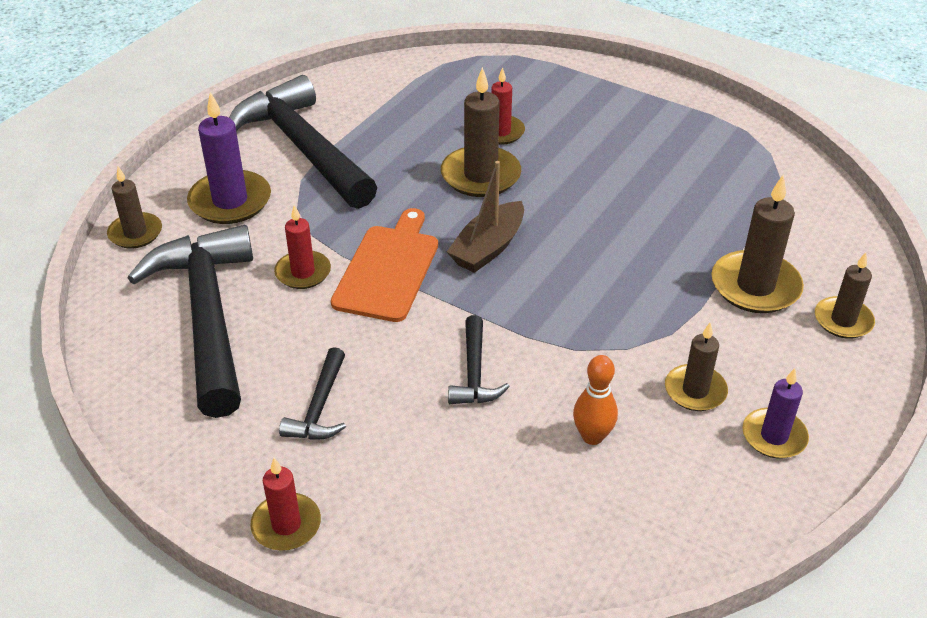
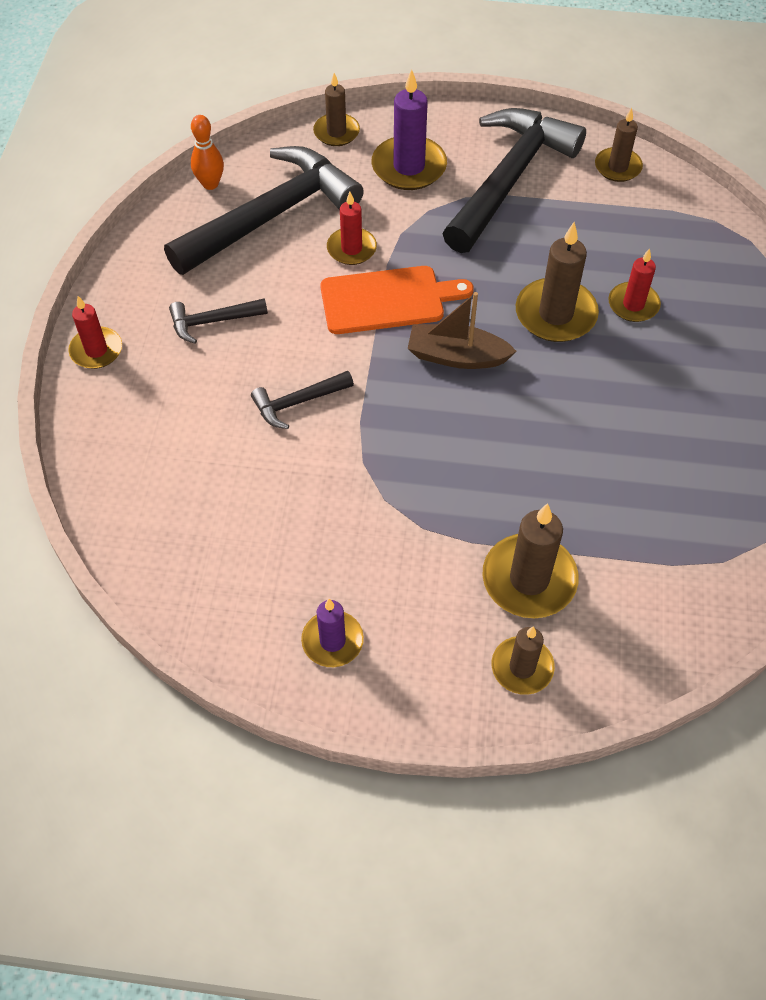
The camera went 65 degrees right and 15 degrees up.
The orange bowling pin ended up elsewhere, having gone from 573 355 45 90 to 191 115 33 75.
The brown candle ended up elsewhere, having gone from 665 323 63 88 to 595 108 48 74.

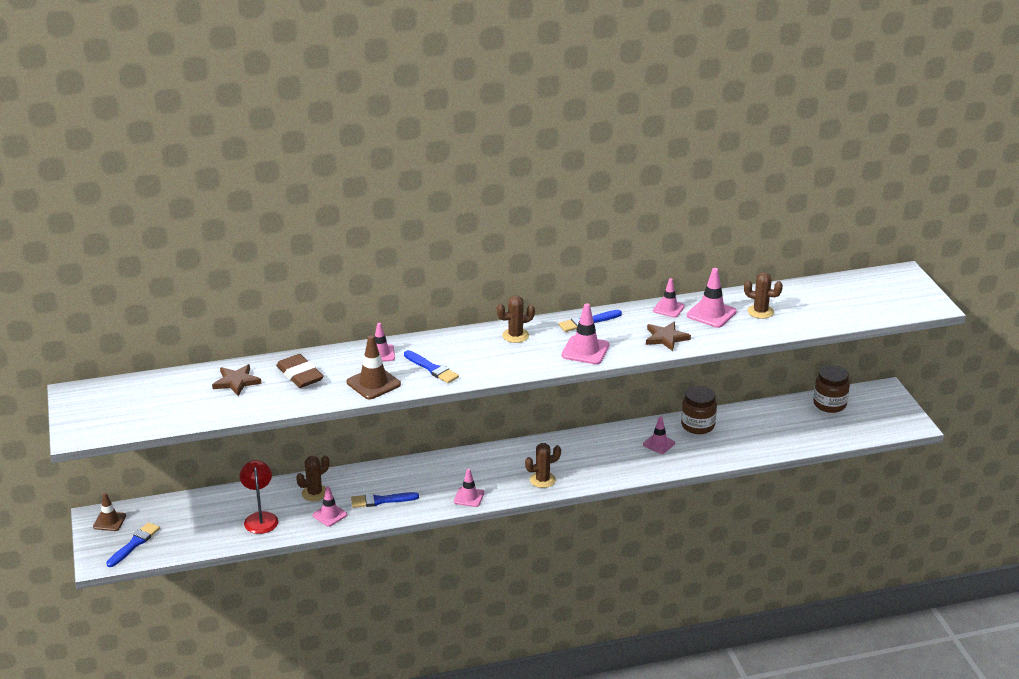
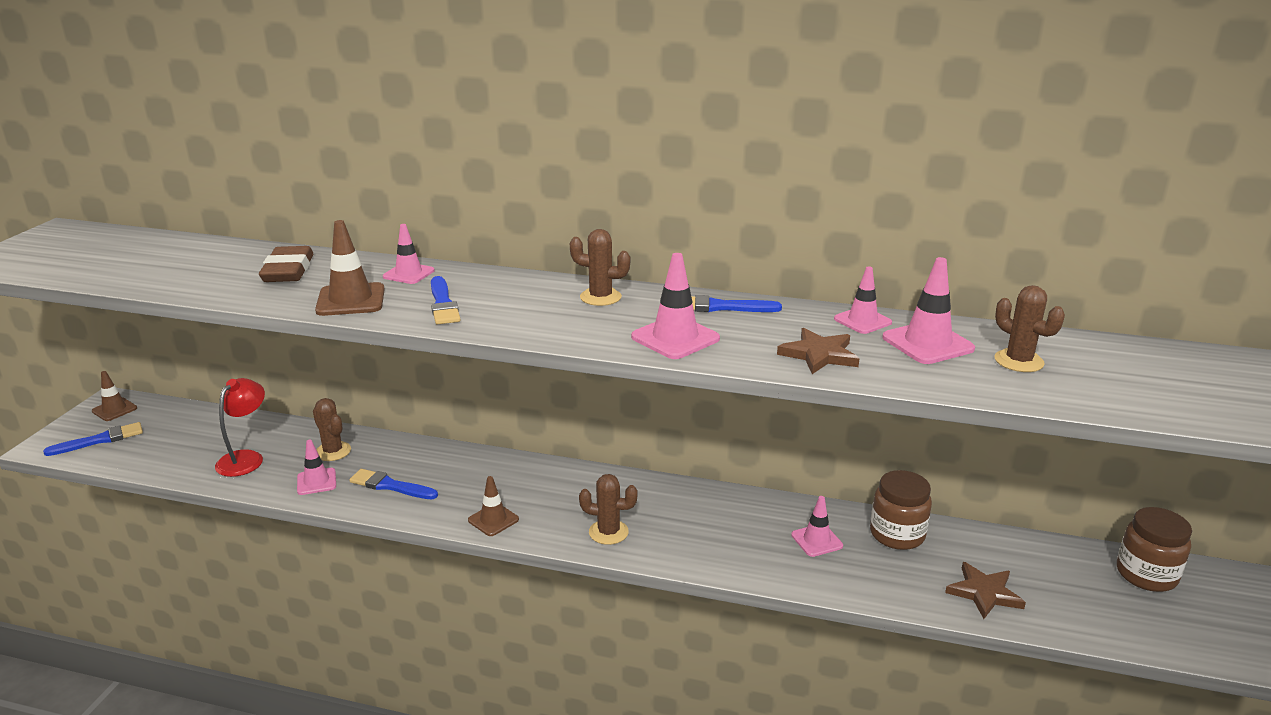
The camera went 30 degrees right and 5 degrees down.
The brown star ended up elsewhere, having gone from 212 364 50 32 to 945 562 81 57.
What was the pink traffic cone at 454 469 30 38 turned into the brown traffic cone at 468 476 51 60.
The brown cactus at 296 455 33 46 ended up facing another way, 60 degrees clockwise from before.

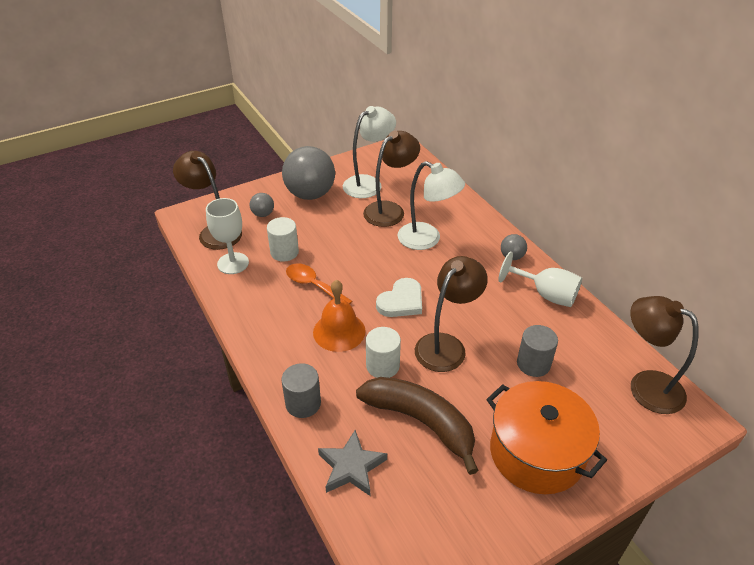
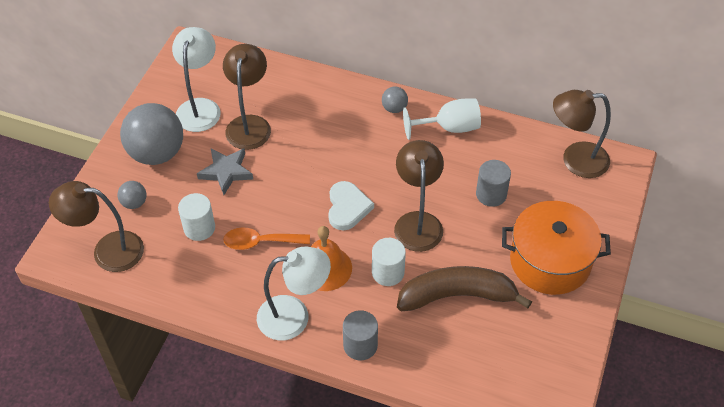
The camera went 40 degrees left and 10 degrees up.
The second view lost the white goblet at 206 198 43 76.
The grey star ended up elsewhere, having gone from 318 430 69 66 to 197 148 56 47.
The white lamp ended up elsewhere, having gone from 398 161 67 89 to 257 246 74 95.

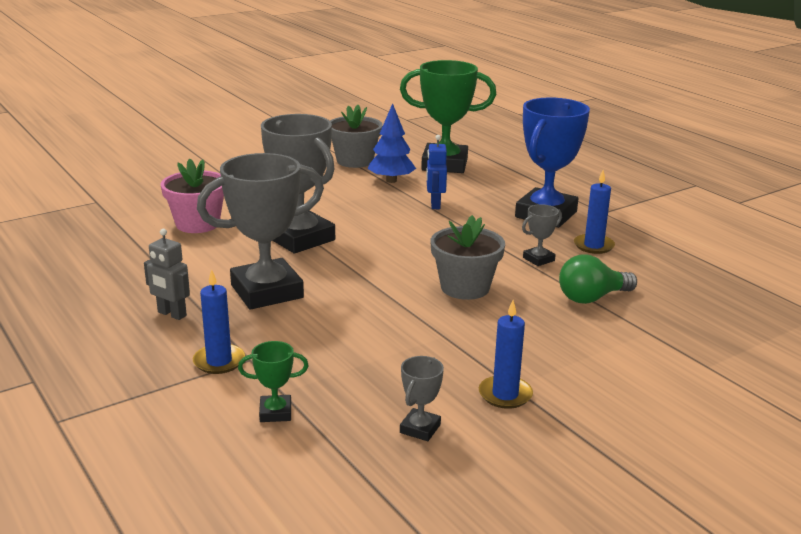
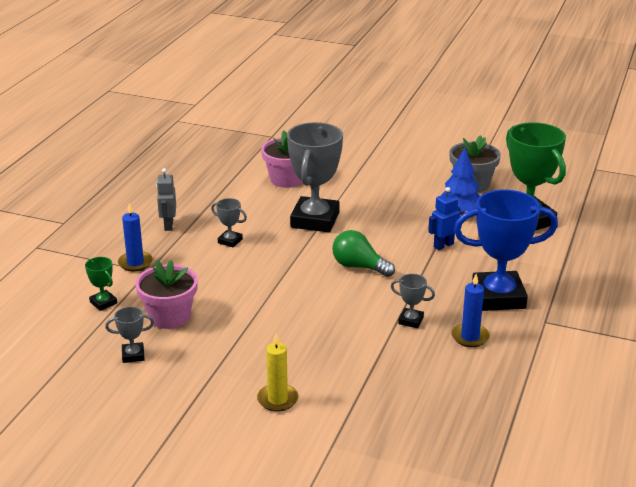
The camera went 55 degrees right and 5 degrees up.
The second view lost the grey flower pot at 431 215 74 85.
The second view lost the blue candle at 479 300 54 109.
The second view gained the pink flower pot at 135 260 63 69.
The second view gained the yellow candle at 257 333 41 79.
The green light bulb ended up elsewhere, having gone from 559 254 78 50 to 332 230 63 47.
The size of the grey trophy at 197 153 127 157 changed by a factor of 0.43.

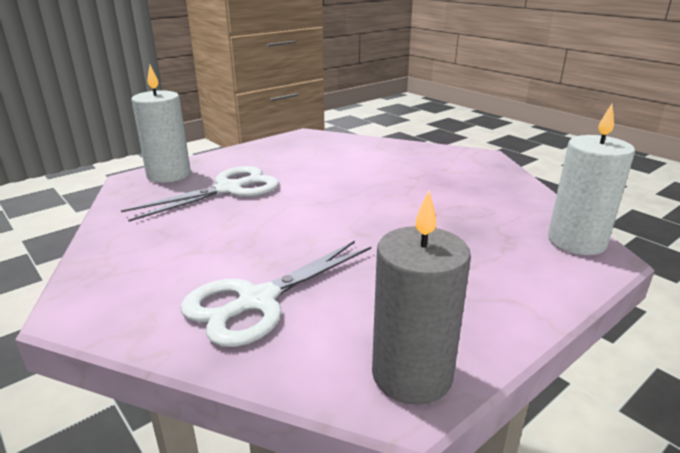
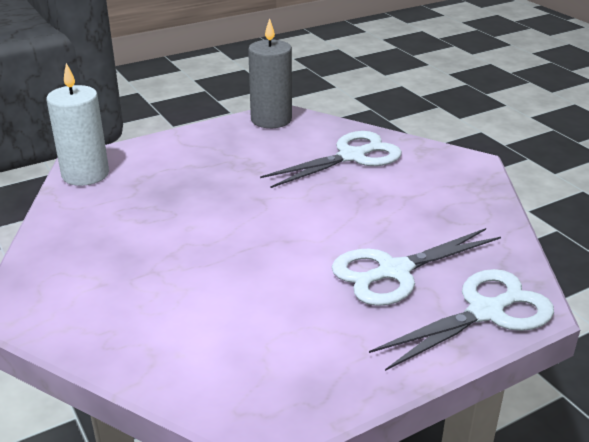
The camera went 170 degrees left and 5 degrees up.
Where the white candle stood at 131 65 60 118, the white scissors came to stand at 369 269 185 102.

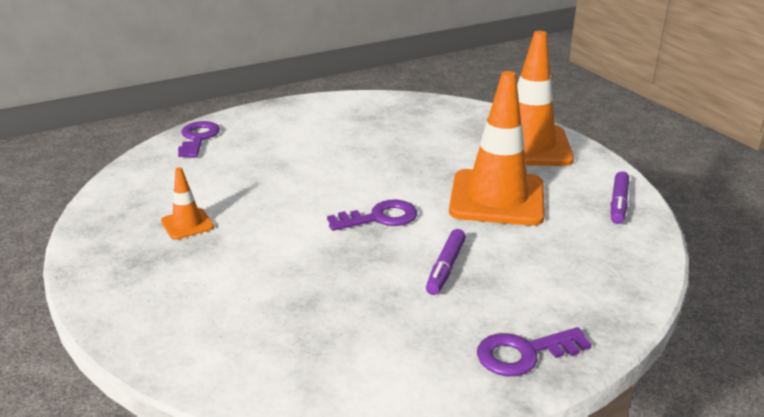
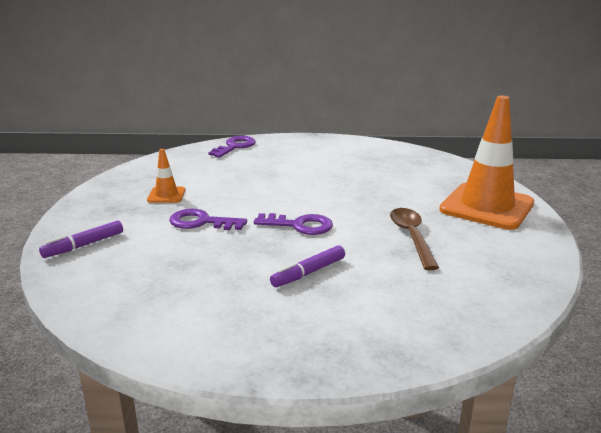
The camera went 30 degrees right and 5 degrees down.
The purple key ended up elsewhere, having gone from 477 327 115 49 to 169 208 78 22.
The purple marker ended up elsewhere, having gone from 611 171 18 53 to 39 220 84 38.
Where the orange traffic cone stood at 449 71 96 155, the brown spoon came to stand at 390 208 49 62.

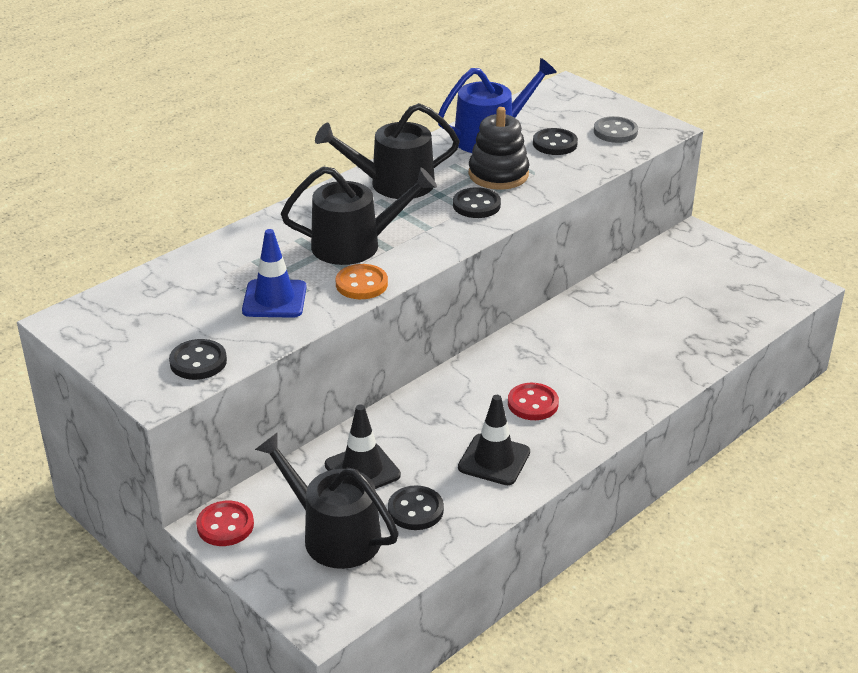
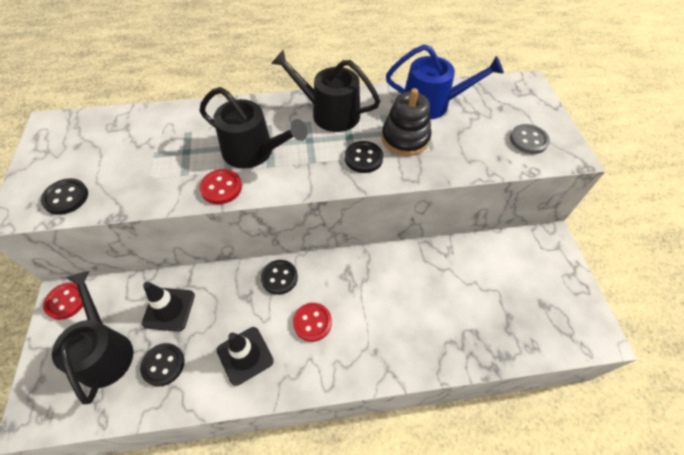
The camera went 35 degrees right and 20 degrees up.
The second view lost the blue traffic cone at 242 229 65 89.
The black button ended up elsewhere, having gone from 533 128 45 27 to 261 260 37 35.
What was the orange button at 336 264 52 35 turned into the red button at 199 169 43 35.

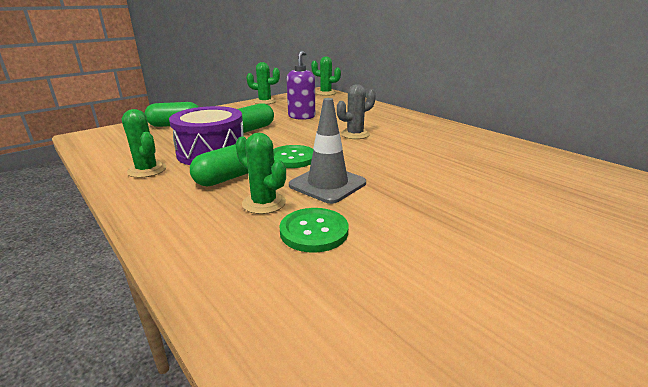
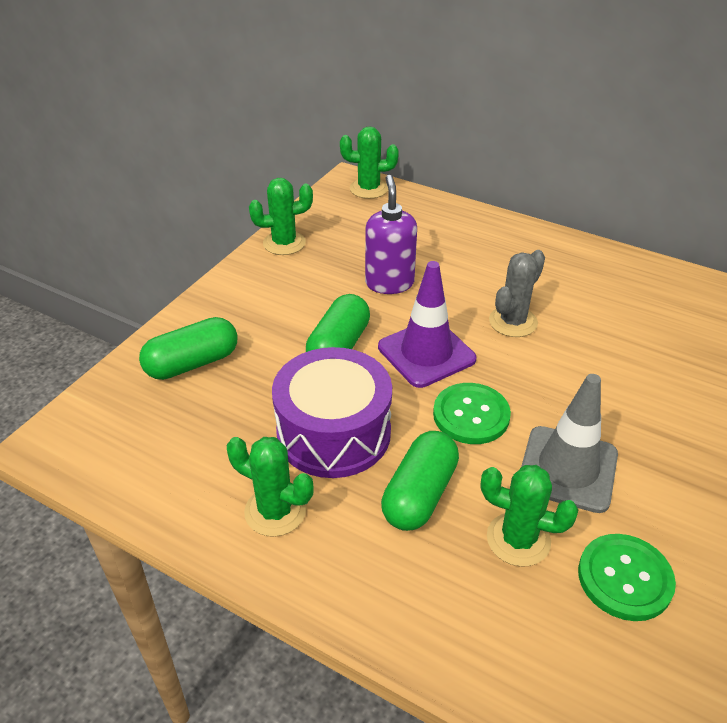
The camera went 20 degrees left and 15 degrees up.
The second view gained the purple traffic cone at 378 261 98 127.

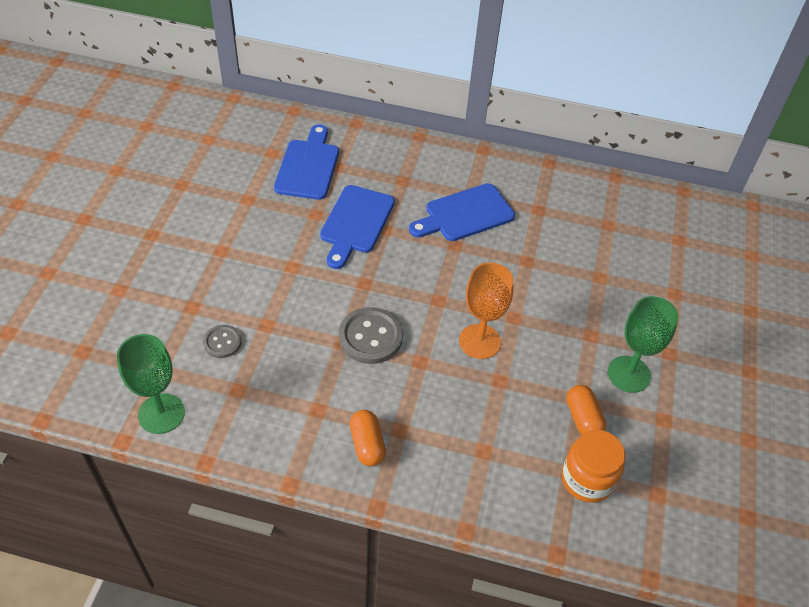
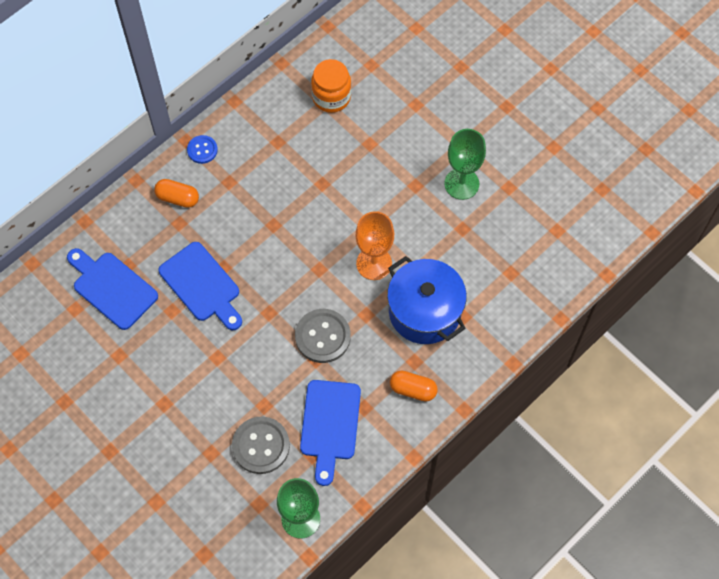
The camera went 55 degrees left and 15 degrees up.
The second view gained the blue button at 187 135 31 29.
The second view gained the blue pot at 387 256 80 88.
The blue cutting board ended up elsewhere, having gone from 409 183 106 58 to 300 380 61 106.
The orange jar ended up elsewhere, having gone from 562 430 63 73 to 311 59 40 54.
The orange capsule ended up elsewhere, having gone from 567 385 39 50 to 154 179 45 29.
The size of the grey button at 203 325 39 33 changed by a factor of 1.73.

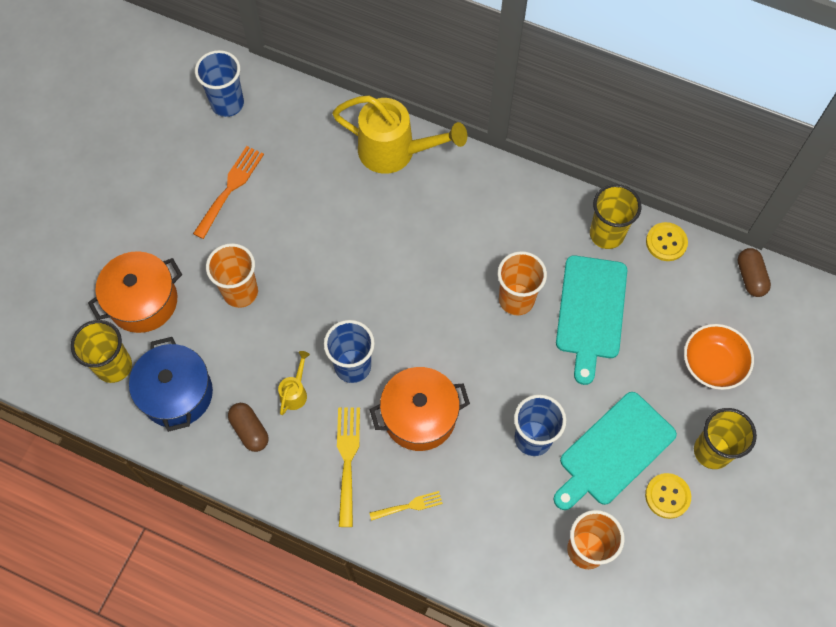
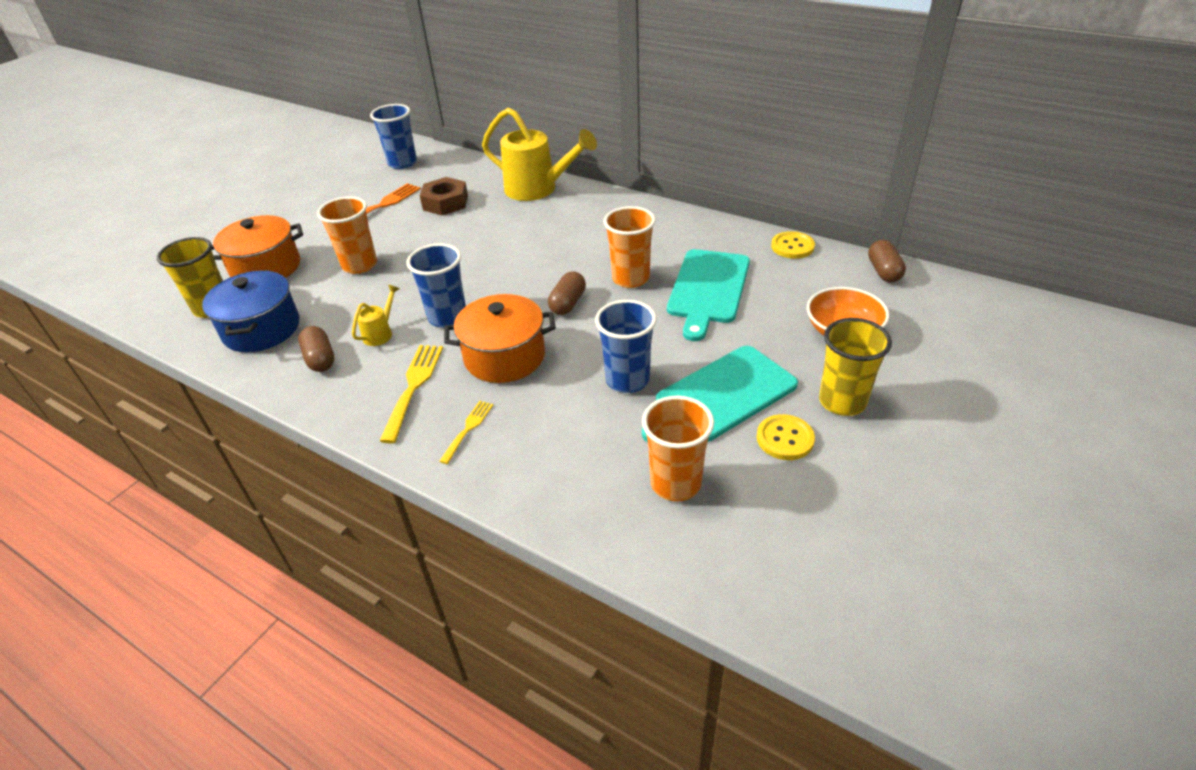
The camera went 10 degrees right and 25 degrees down.
The second view lost the yellow cup at 590 184 51 65.
The second view gained the brown nut at 420 177 48 38.
The second view gained the brown capsule at 548 271 38 44.
The yellow fork at 369 491 74 30 ended up facing another way, 60 degrees counterclockwise from before.

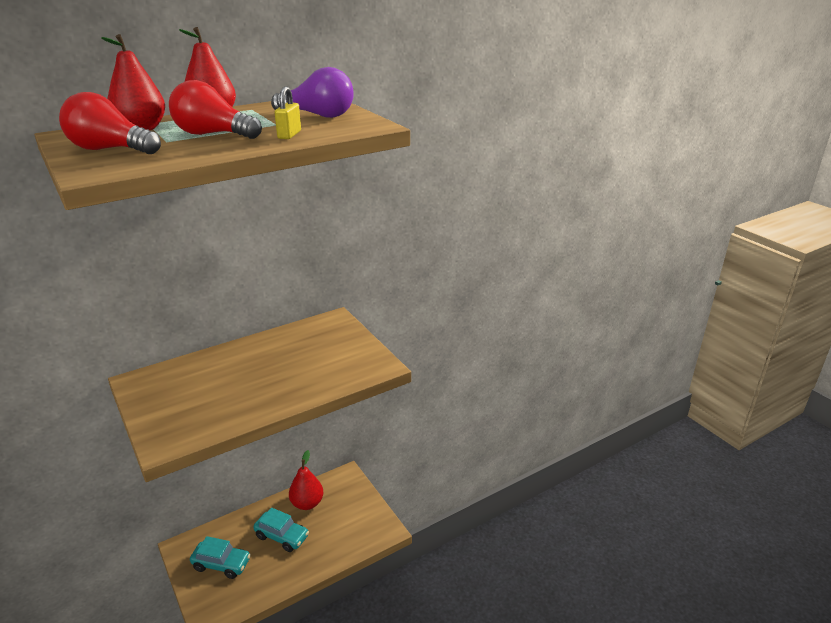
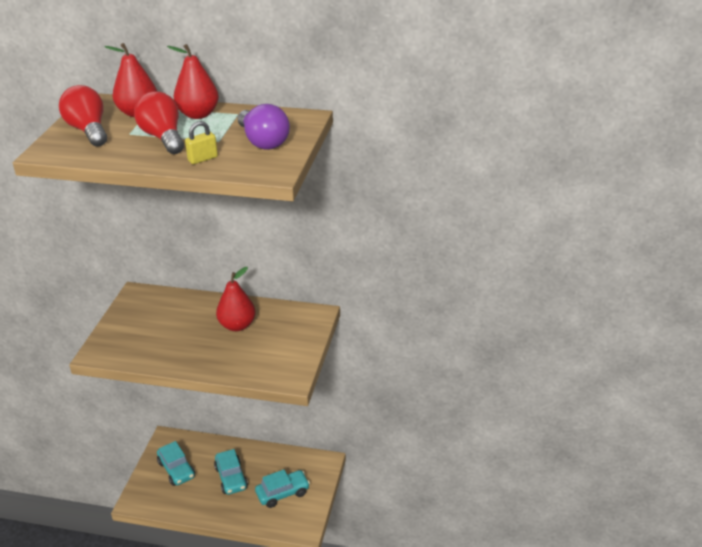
The camera went 45 degrees right and 5 degrees up.
The second view gained the turquoise car at 255 470 55 38.
The red pear ended up elsewhere, having gone from 289 450 35 60 to 216 267 40 64.

